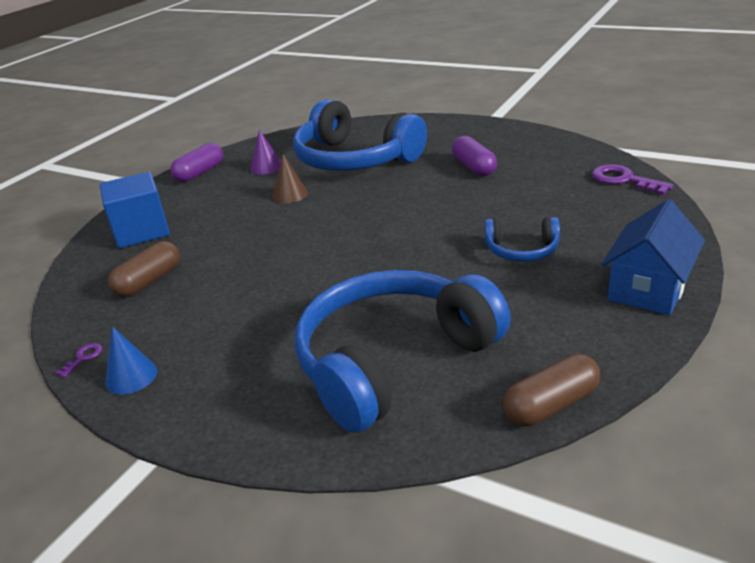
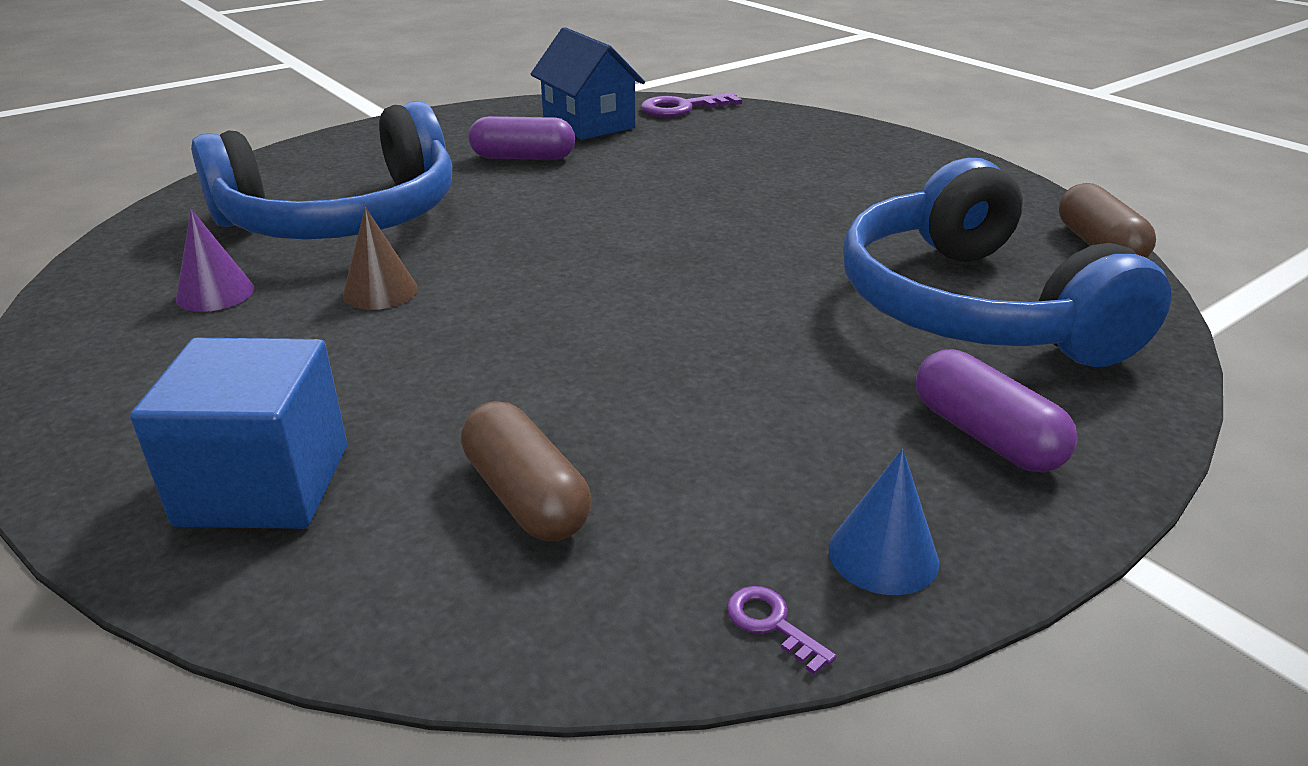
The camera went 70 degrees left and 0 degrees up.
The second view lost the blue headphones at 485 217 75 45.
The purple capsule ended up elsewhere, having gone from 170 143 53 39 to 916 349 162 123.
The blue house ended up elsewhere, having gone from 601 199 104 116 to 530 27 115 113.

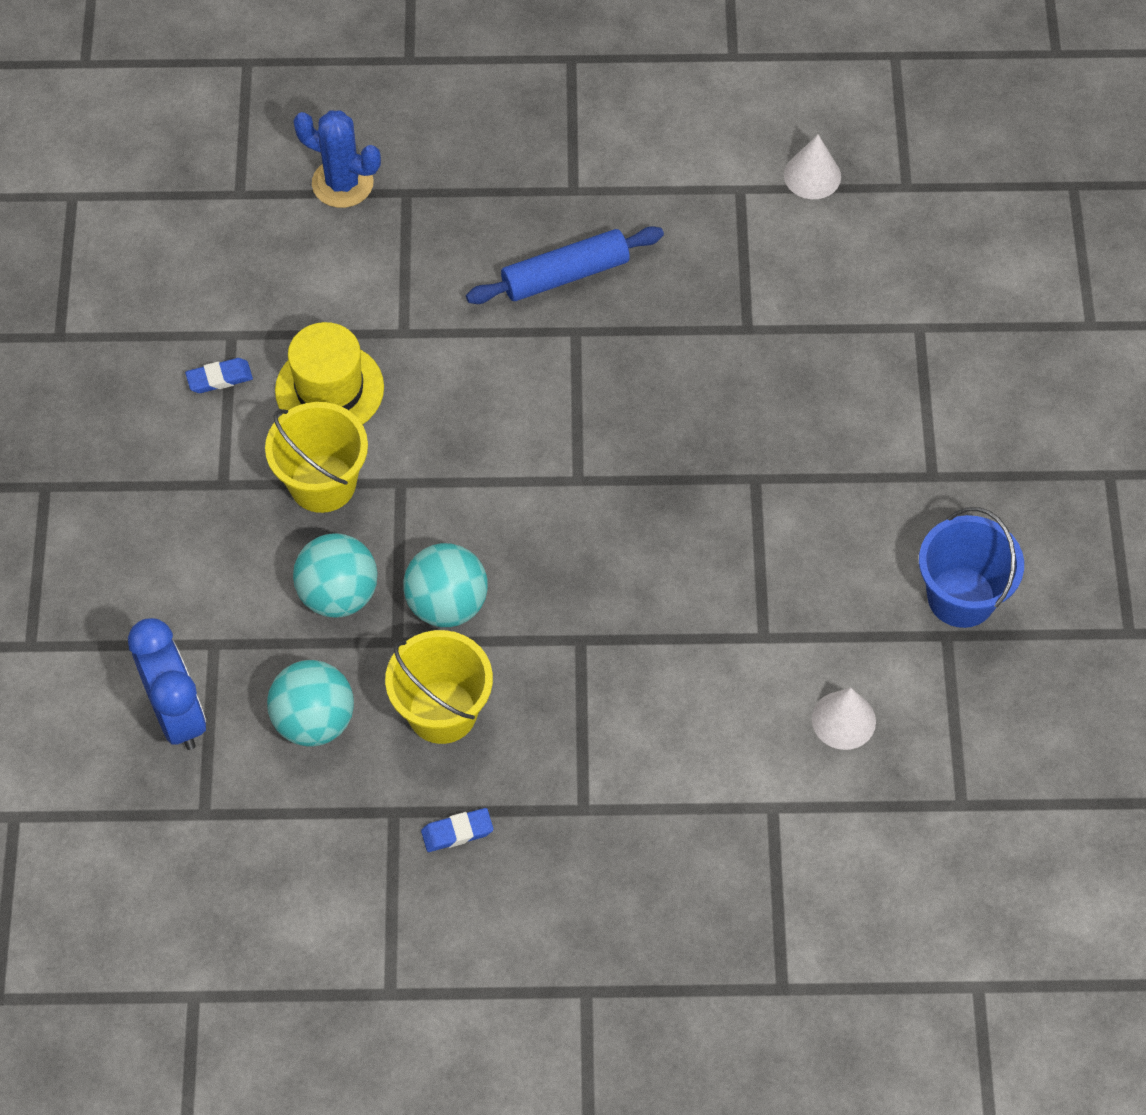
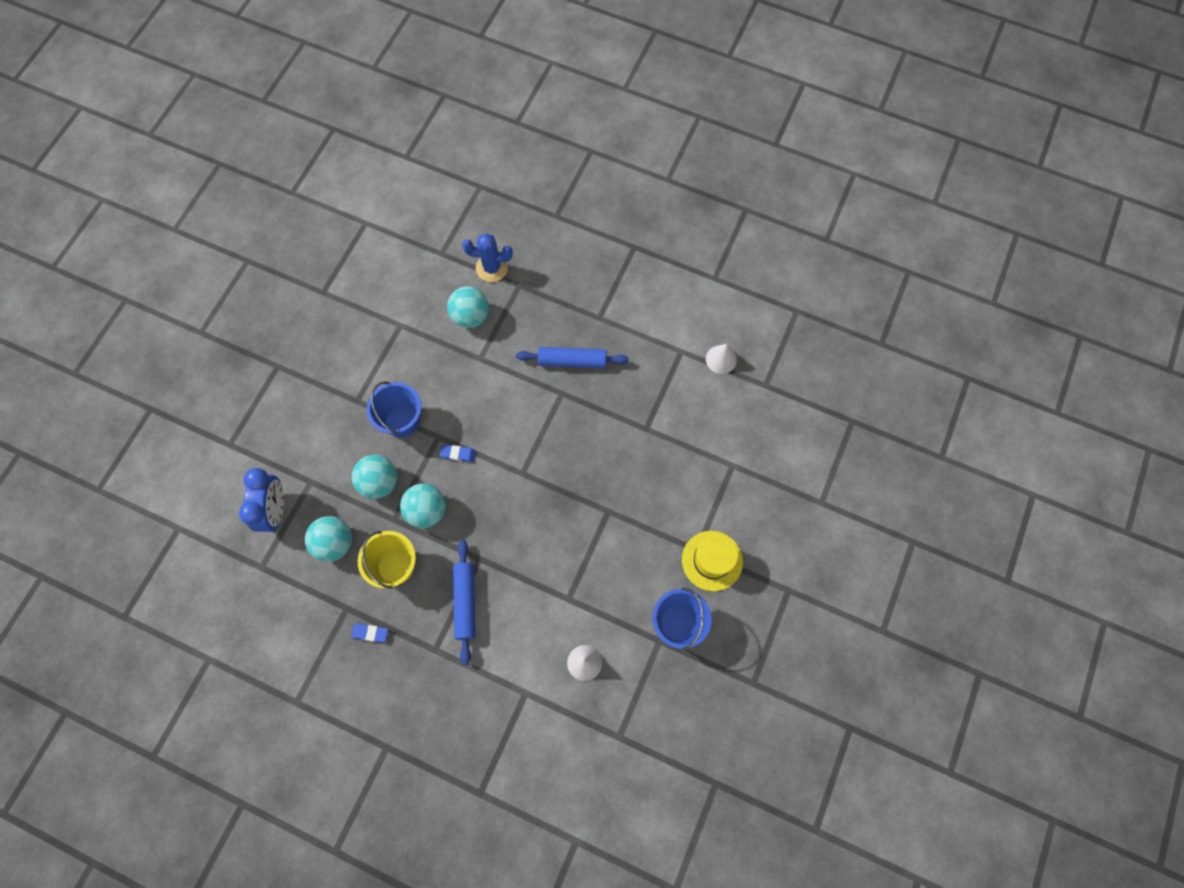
The camera went 25 degrees right and 10 degrees up.
The second view gained the turquoise ball at 447 286 42 42.
The second view gained the blue rolling pin at 453 540 23 125.
The blue eraser ended up elsewhere, having gone from 185 358 68 35 to 440 445 36 17.
The yellow hat ended up elsewhere, having gone from 275 322 109 103 to 682 531 61 60.
What was the yellow bucket at 265 402 103 111 turned into the blue bucket at 367 382 54 56.
The blue cactus at 293 110 88 98 ended up facing another way, 45 degrees counterclockwise from before.

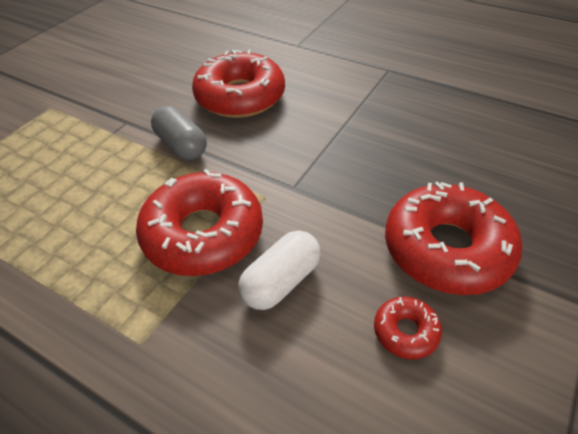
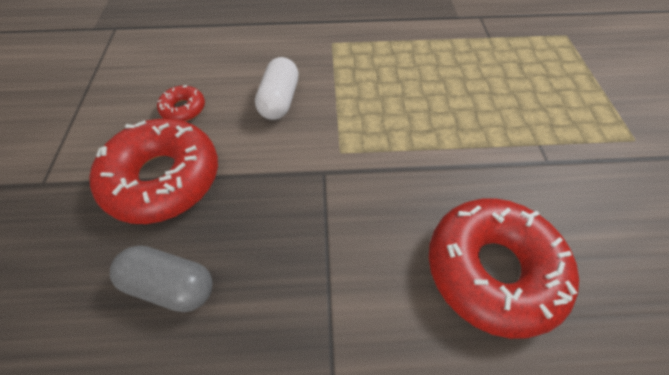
The camera went 145 degrees right and 10 degrees up.
The second view lost the red donut at 136 169 127 107.
The grey capsule ended up elsewhere, having gone from 151 106 56 54 to 110 246 103 66.

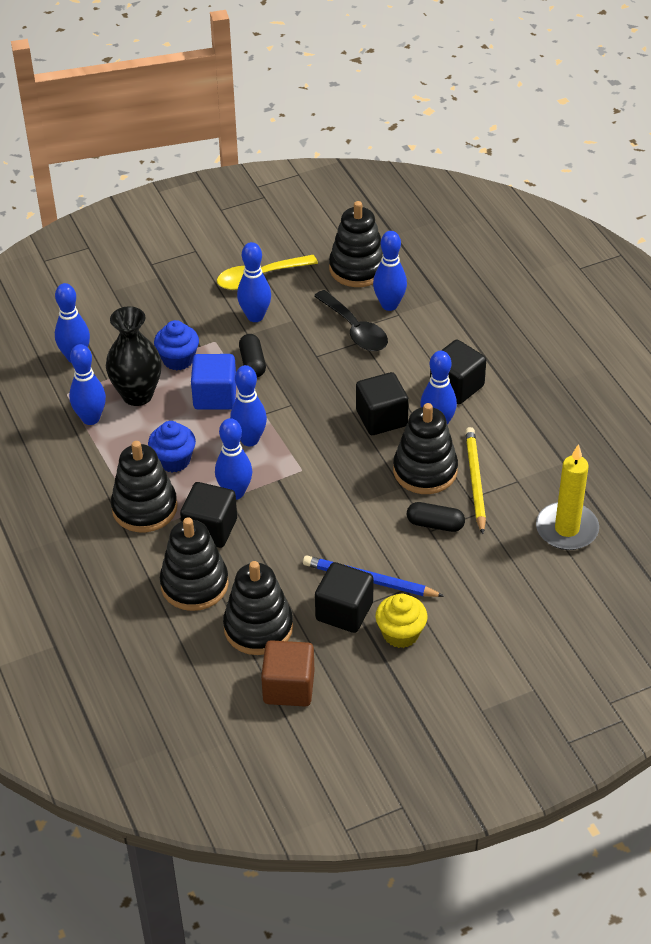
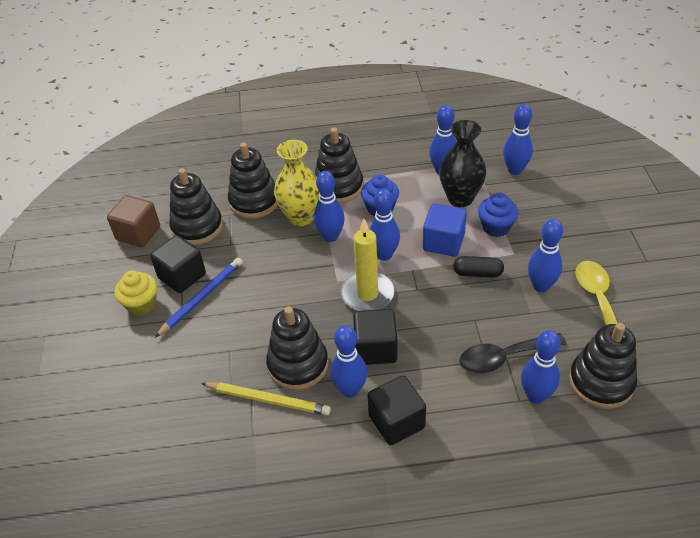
The camera went 110 degrees right and 0 degrees up.
The second view lost the black capsule at 407 502 58 30.
The yellow candle ended up elsewhere, having gone from 536 444 63 106 to 341 219 54 92.
Where the black cube stood at 180 482 57 66, the yellow vase came to stand at 274 140 46 86.

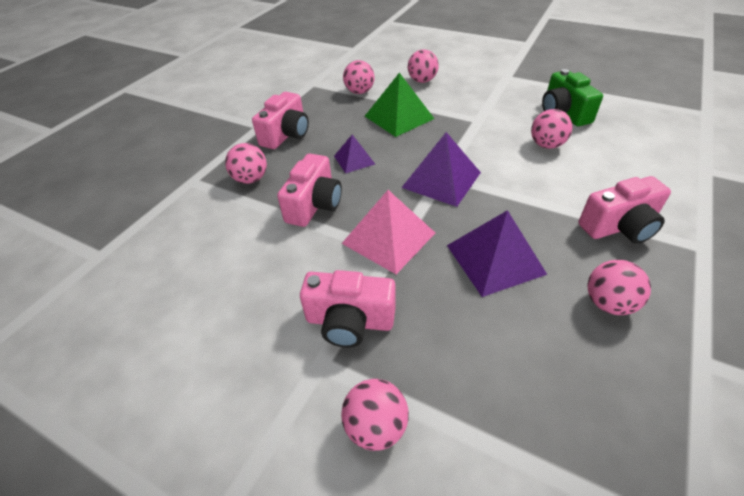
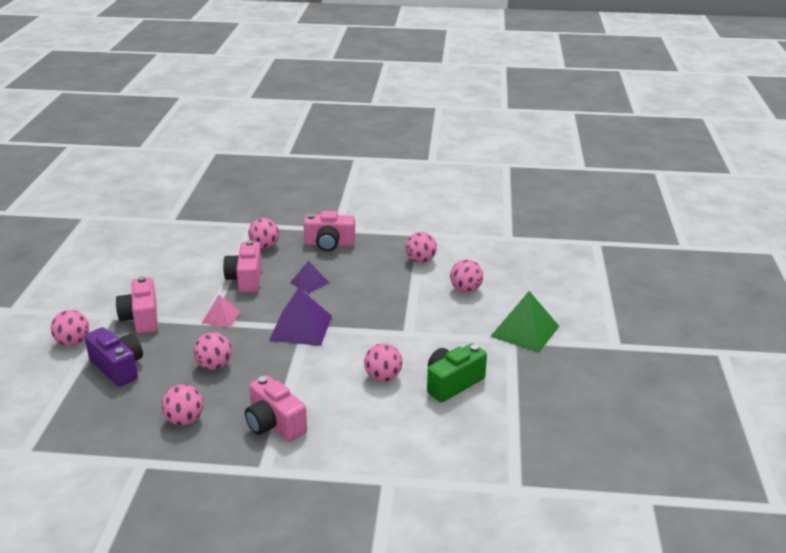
The camera went 65 degrees right and 15 degrees down.
The second view gained the purple camera at 85 327 58 60.
The green pyramid ended up elsewhere, having gone from 365 72 69 65 to 490 291 69 62.
Where the purple pyramid stood at 447 210 100 87, the pink ball came to stand at 194 332 38 38.
The pink camera at 277 153 65 74 ended up facing another way, 90 degrees clockwise from before.
The size of the pink pyramid at 341 190 94 84 changed by a factor of 0.58.

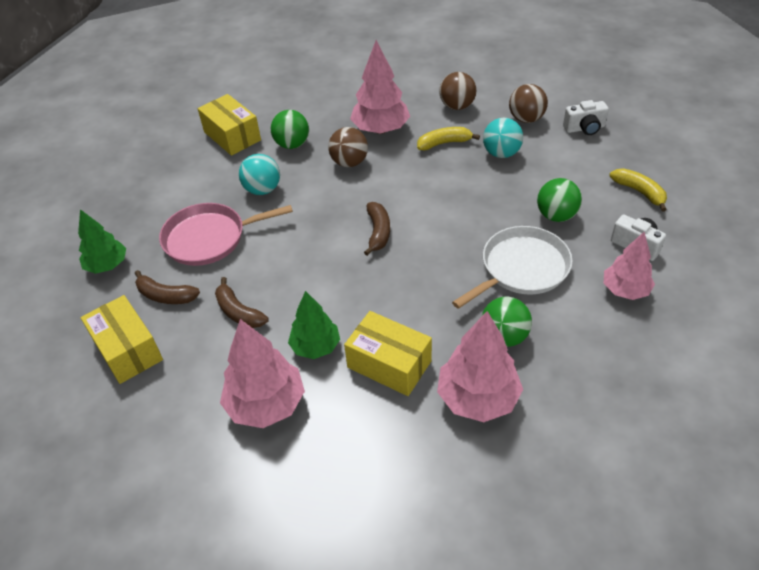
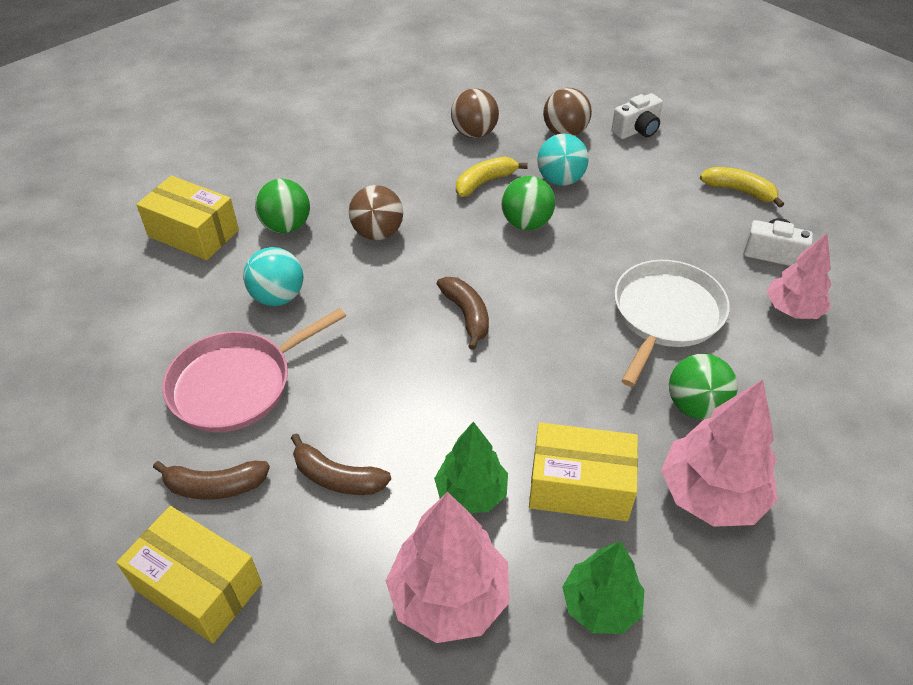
The camera went 25 degrees left and 0 degrees up.
The second view lost the pink tree at 350 40 60 94.
The green tree ended up elsewhere, having gone from 78 209 48 65 to 562 541 82 93.
The green ball ended up elsewhere, having gone from 537 178 45 44 to 501 176 54 54.

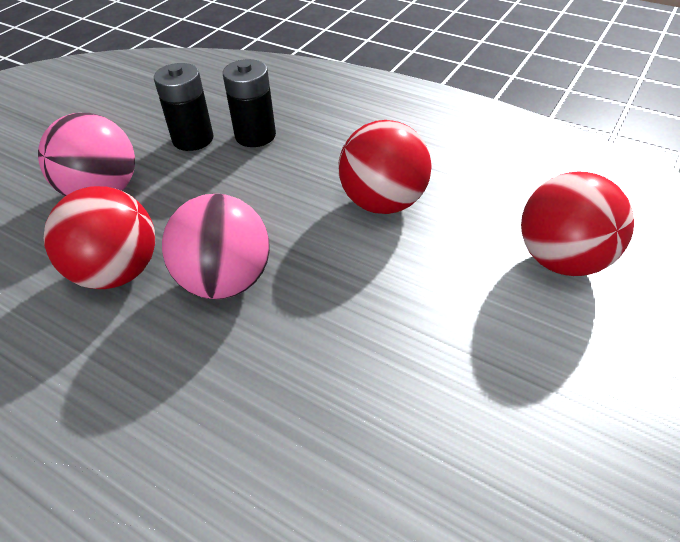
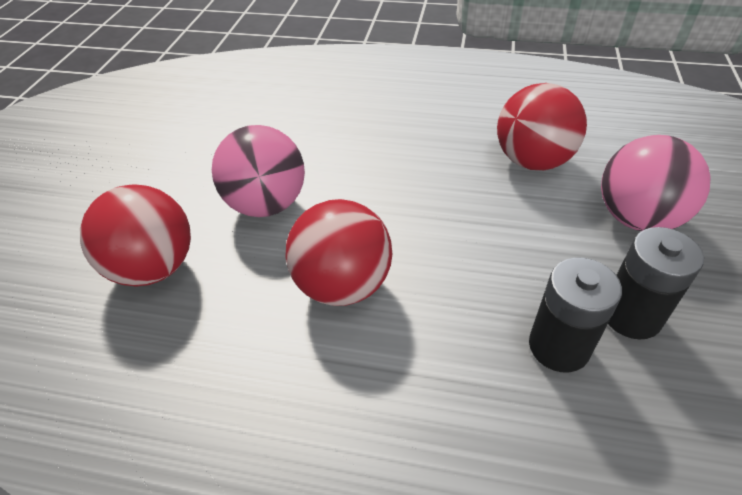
The camera went 160 degrees right and 0 degrees up.
The pink ball ended up elsewhere, having gone from 162 194 108 105 to 212 125 93 92.

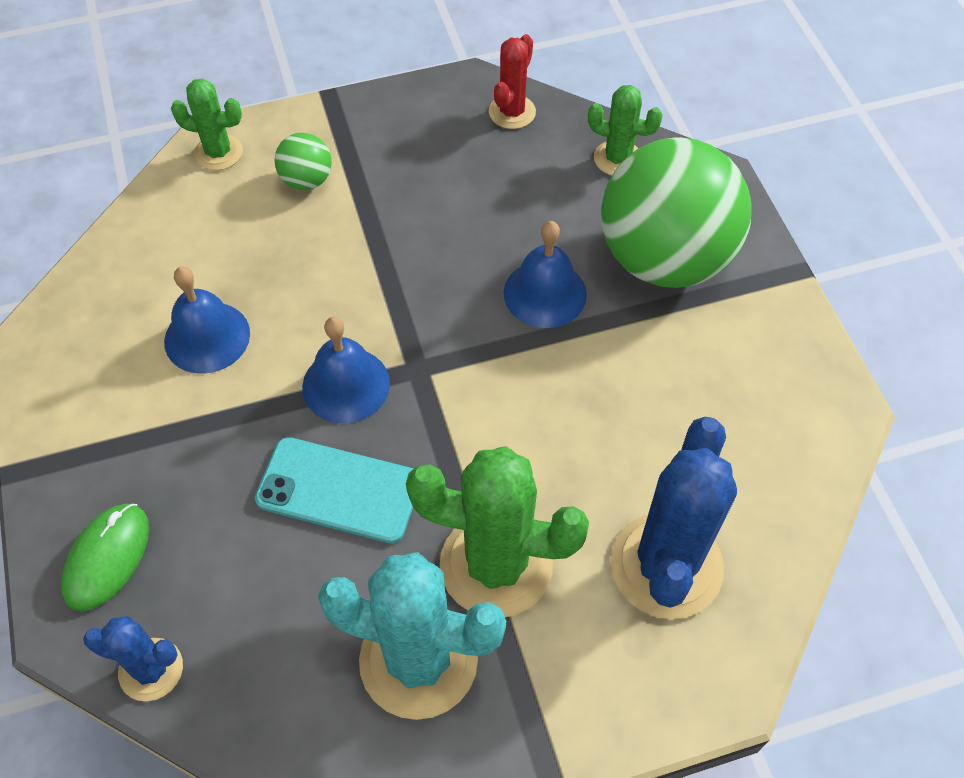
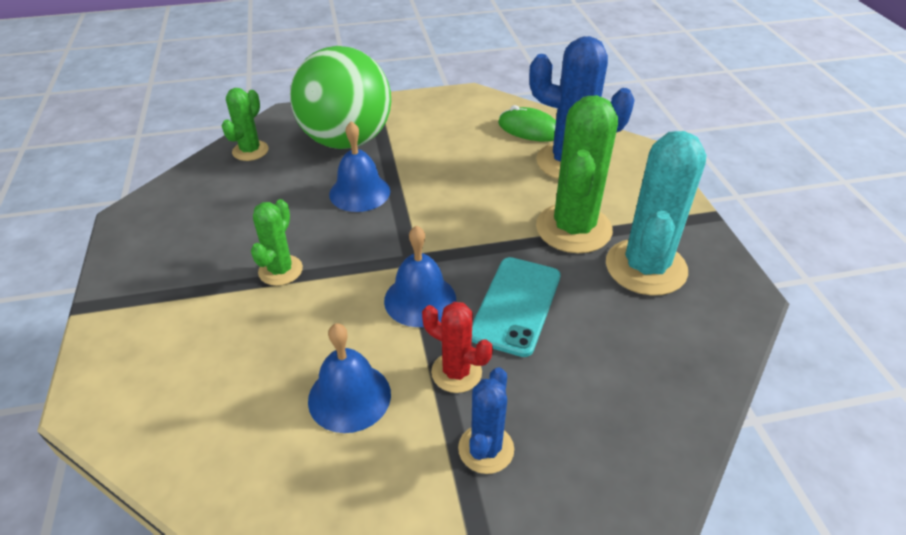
The camera went 85 degrees left and 15 degrees down.
The second view lost the green ball at 275 133 57 57.
The green mouse ended up elsewhere, having gone from 61 503 88 109 to 498 105 58 37.
The blue cactus ended up elsewhere, having gone from 83 616 100 85 to 458 367 56 107.
The green cactus ended up elsewhere, having gone from 171 78 72 92 to 251 199 52 87.
The red cactus ended up elsewhere, having gone from 489 34 47 95 to 422 302 71 91.

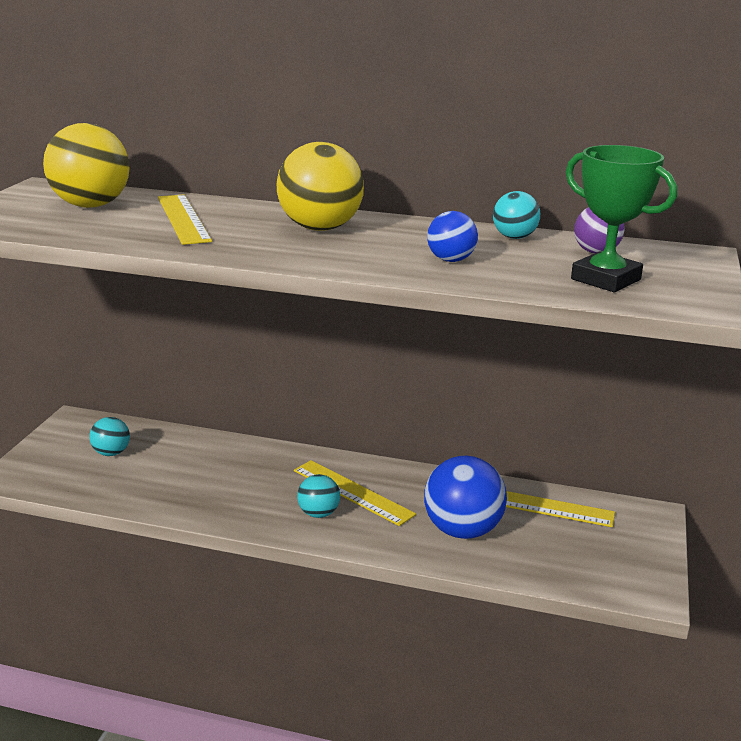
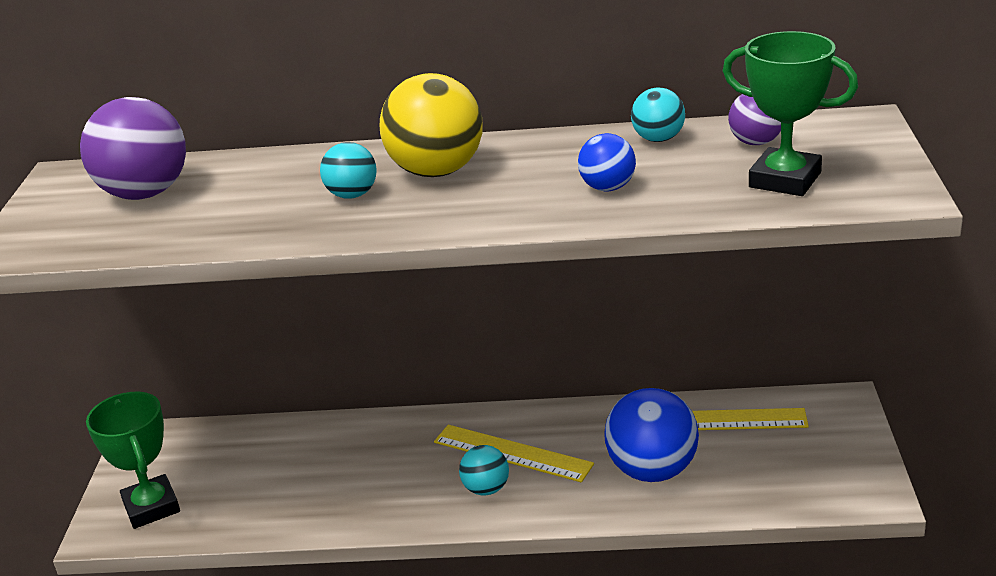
The camera went 10 degrees left and 5 degrees up.
The second view lost the yellow ruler at 158 194 54 51.
The second view gained the green trophy at 86 392 94 137.
The turquoise ball ended up elsewhere, having gone from 89 417 41 39 to 320 142 57 57.
What was the yellow ball at 43 123 87 85 turned into the purple ball at 80 97 106 103.

